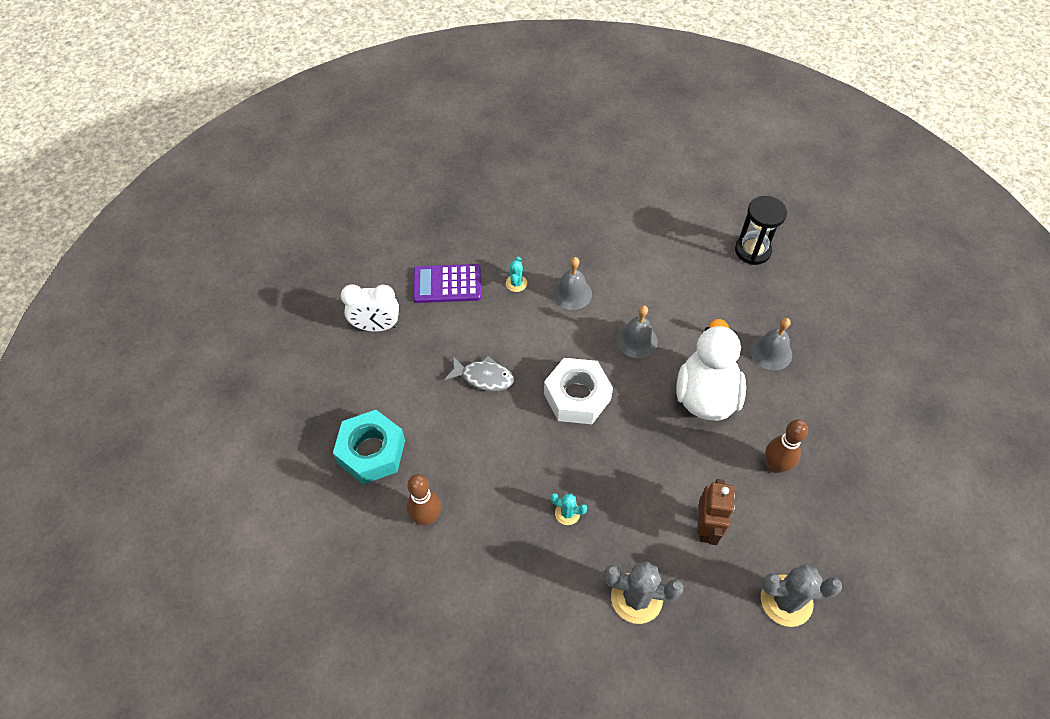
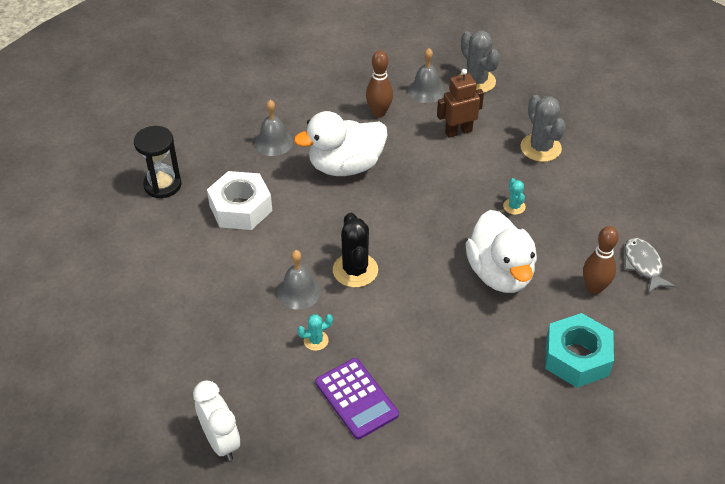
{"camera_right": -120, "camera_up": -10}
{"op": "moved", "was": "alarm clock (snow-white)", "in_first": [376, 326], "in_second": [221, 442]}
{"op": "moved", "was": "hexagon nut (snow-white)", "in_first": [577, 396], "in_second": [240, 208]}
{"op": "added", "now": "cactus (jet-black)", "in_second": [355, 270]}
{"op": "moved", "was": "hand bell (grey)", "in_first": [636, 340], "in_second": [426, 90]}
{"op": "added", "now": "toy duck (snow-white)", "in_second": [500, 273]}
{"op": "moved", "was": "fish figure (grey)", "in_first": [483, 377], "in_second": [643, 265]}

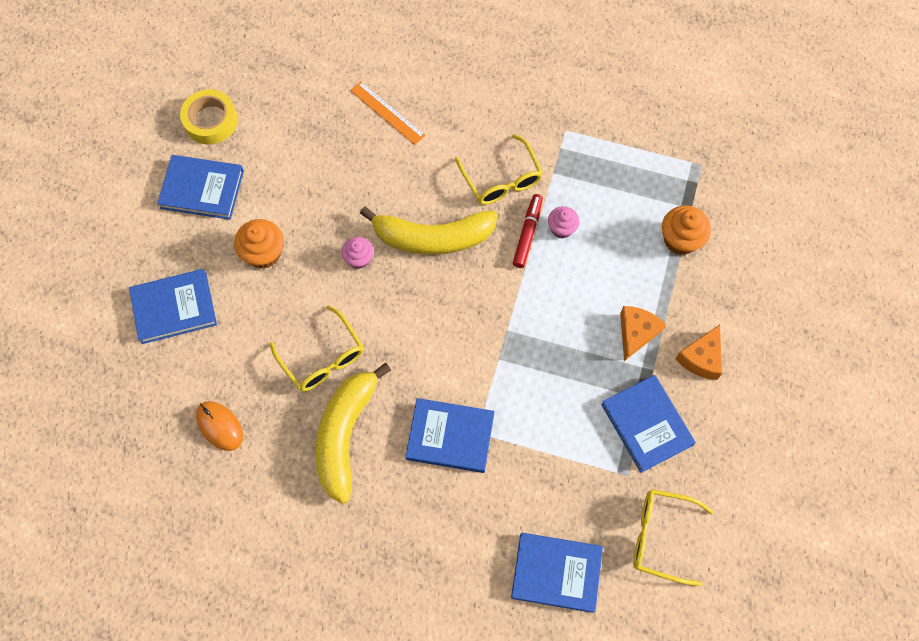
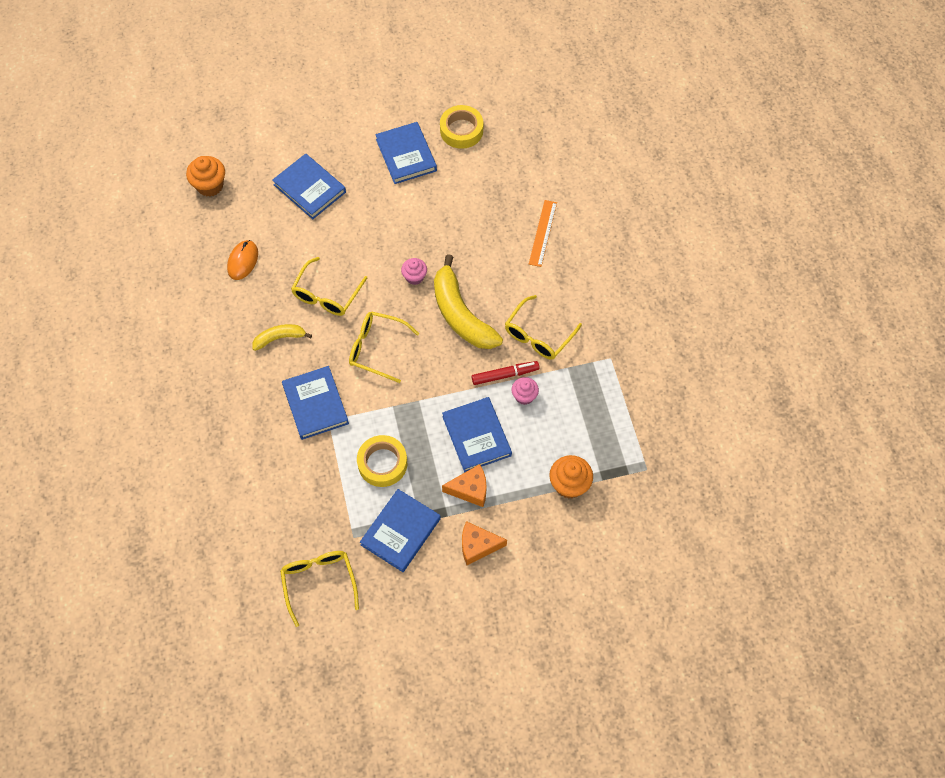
{"camera_right": 60, "camera_up": -5}
{"op": "moved", "was": "fairy cake (orange)", "in_first": [264, 253], "in_second": [210, 185]}
{"op": "resized", "was": "banana (yellow)", "in_first": [345, 434], "in_second": [279, 338], "ratio": 0.52}
{"op": "added", "now": "glasses (yellow)", "in_second": [376, 348]}
{"op": "added", "now": "tape (yellow)", "in_second": [382, 463]}
{"op": "moved", "was": "book (royal blue)", "in_first": [556, 573], "in_second": [476, 436]}

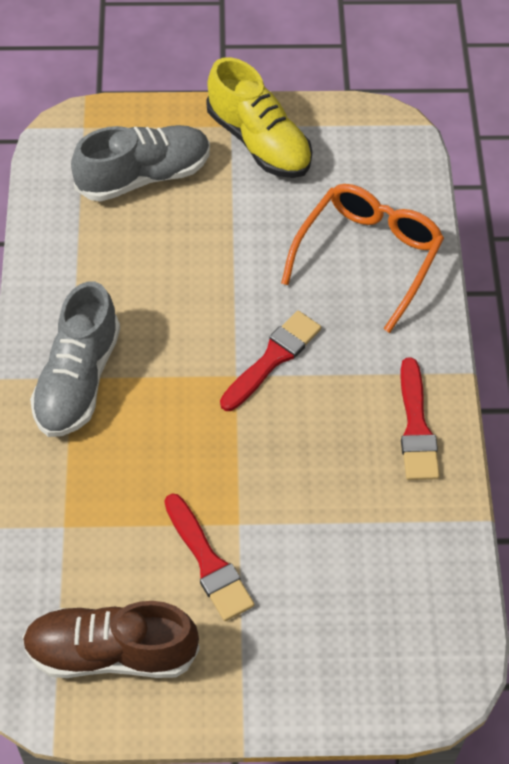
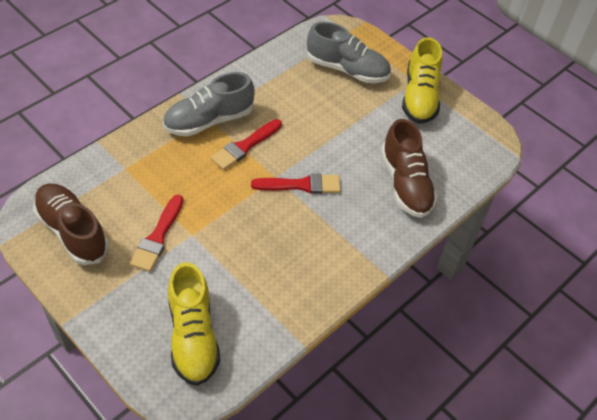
{"camera_right": 45, "camera_up": -5}
{"op": "added", "now": "lace-up shoe (yellow)", "in_second": [193, 336]}
{"op": "moved", "was": "brush (scarlet)", "in_first": [416, 427], "in_second": [245, 146]}
{"op": "replaced", "was": "glasses (orange)", "now": "lace-up shoe (dark brown)", "in_first": [368, 257], "in_second": [405, 183]}

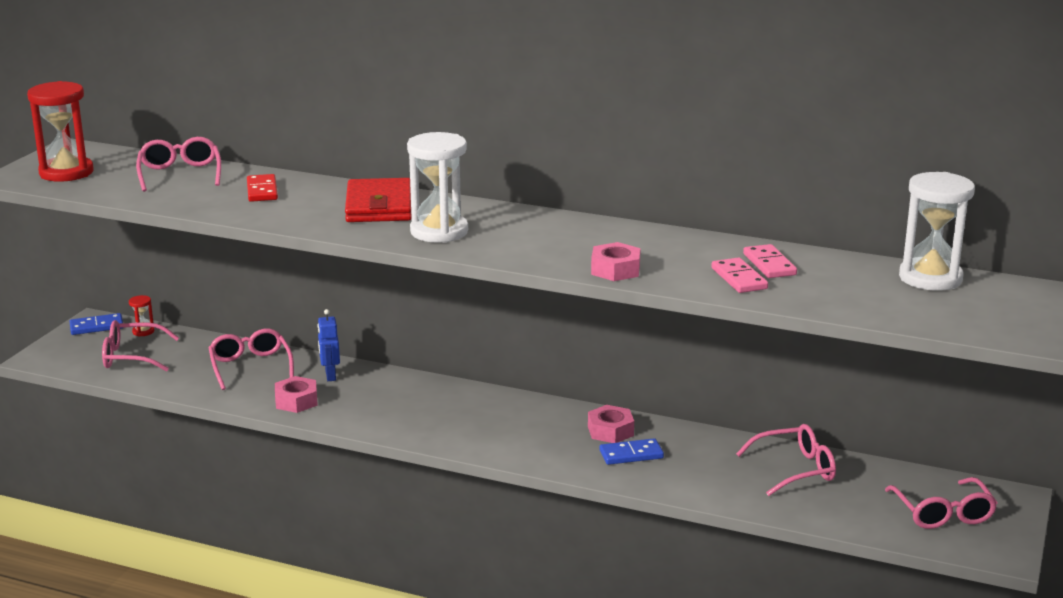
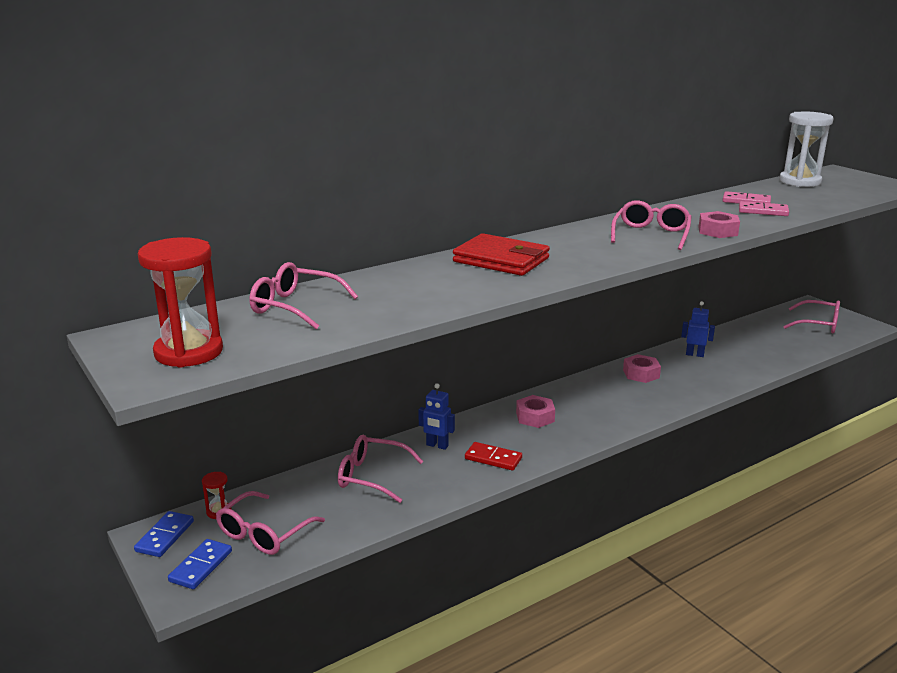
{"camera_right": -55, "camera_up": 0}
{"op": "moved", "was": "domino (royal blue)", "in_first": [631, 454], "in_second": [201, 566]}
{"op": "moved", "was": "domino (scarlet)", "in_first": [262, 191], "in_second": [493, 458]}
{"op": "moved", "was": "hexagon nut (rose-pink)", "in_first": [296, 401], "in_second": [535, 417]}
{"op": "moved", "was": "glasses (rose-pink)", "in_first": [795, 469], "in_second": [651, 234]}
{"op": "added", "now": "robot (royal blue)", "in_second": [694, 354]}
{"op": "removed", "was": "hourglass (snow-white)", "in_first": [439, 232]}

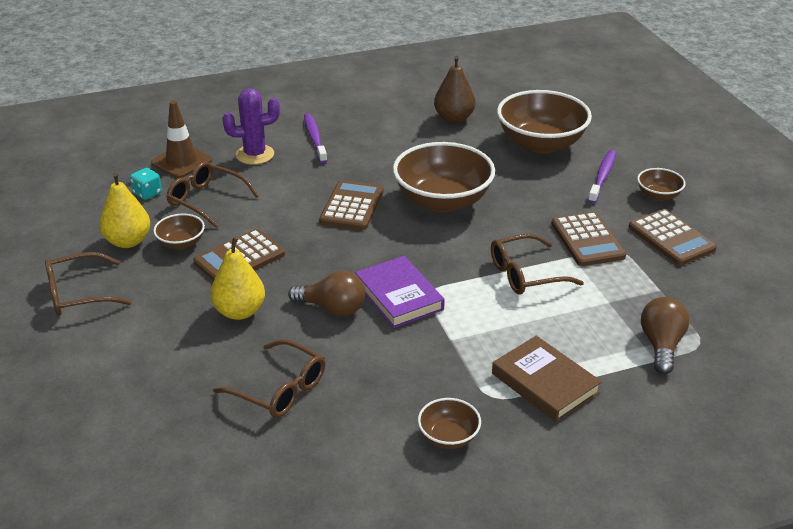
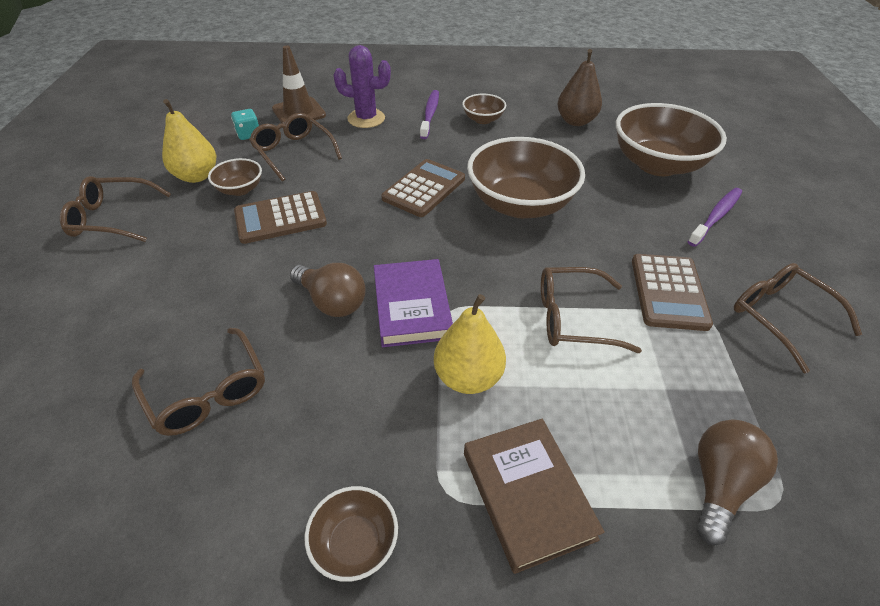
{"camera_right": 20, "camera_up": 10}
{"op": "moved", "was": "pear fruit (yellow)", "in_first": [240, 311], "in_second": [468, 377]}
{"op": "moved", "was": "serving bowl (dark brown)", "in_first": [658, 195], "in_second": [483, 119]}
{"op": "replaced", "was": "adding machine (dark brown)", "now": "glasses (dark brown)", "in_first": [671, 238], "in_second": [781, 317]}

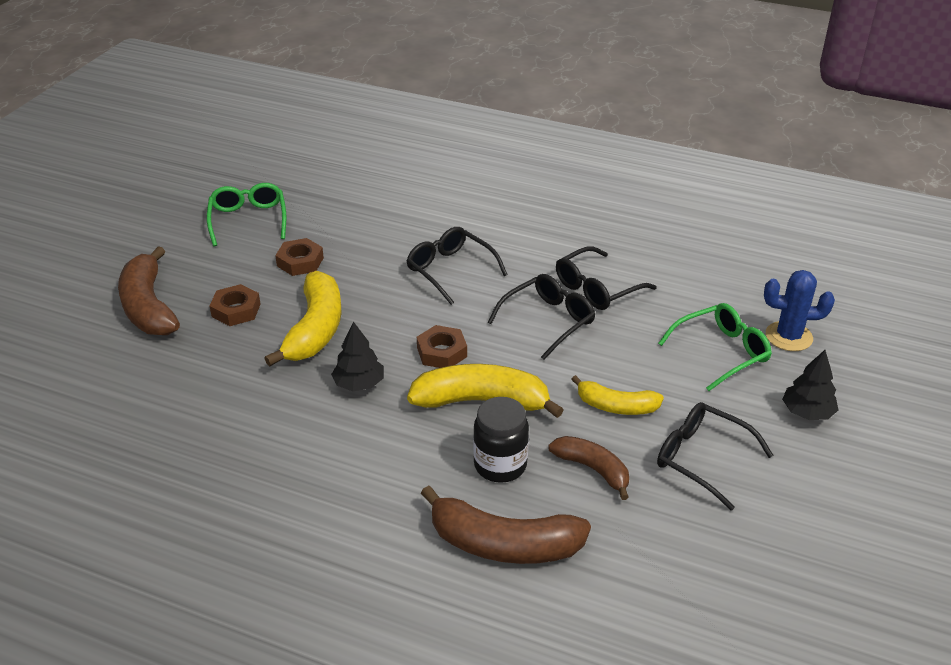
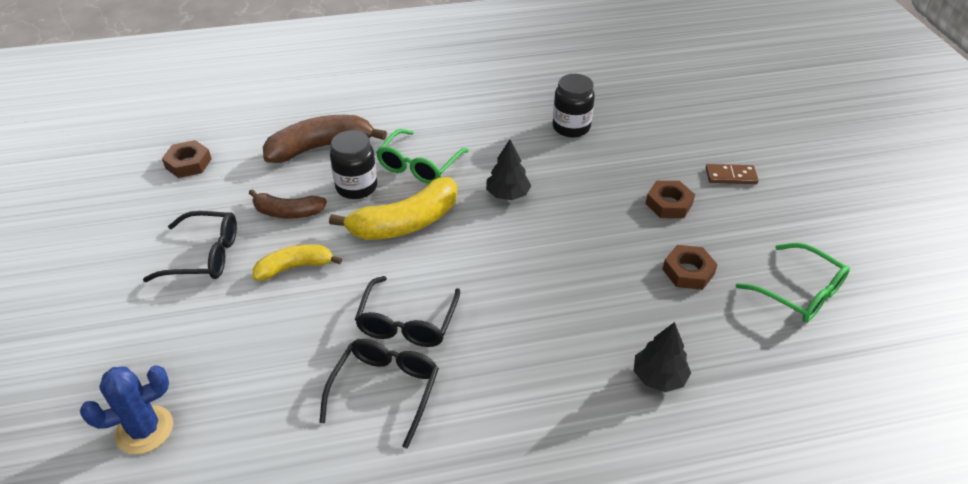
{"camera_right": 145, "camera_up": 5}
{"op": "moved", "was": "hexagon nut (dark brown)", "in_first": [441, 352], "in_second": [188, 163]}
{"op": "moved", "was": "glasses (green)", "in_first": [721, 352], "in_second": [419, 165]}
{"op": "added", "now": "jar (jet-black)", "in_second": [571, 127]}
{"op": "moved", "was": "fir tree (jet-black)", "in_first": [807, 412], "in_second": [659, 377]}
{"op": "replaced", "was": "banana (dark brown)", "now": "domino (dark brown)", "in_first": [148, 307], "in_second": [730, 176]}
{"op": "removed", "was": "banana (yellow)", "in_first": [315, 329]}
{"op": "removed", "was": "glasses (jet-black)", "in_first": [450, 270]}

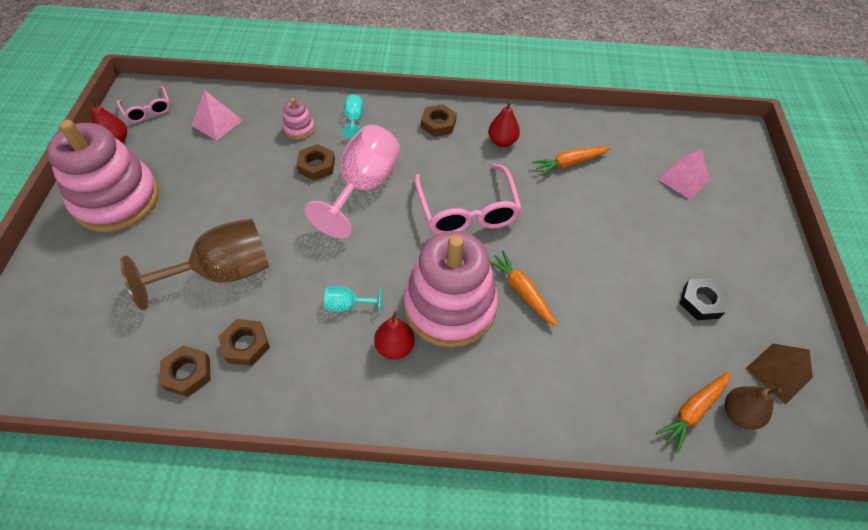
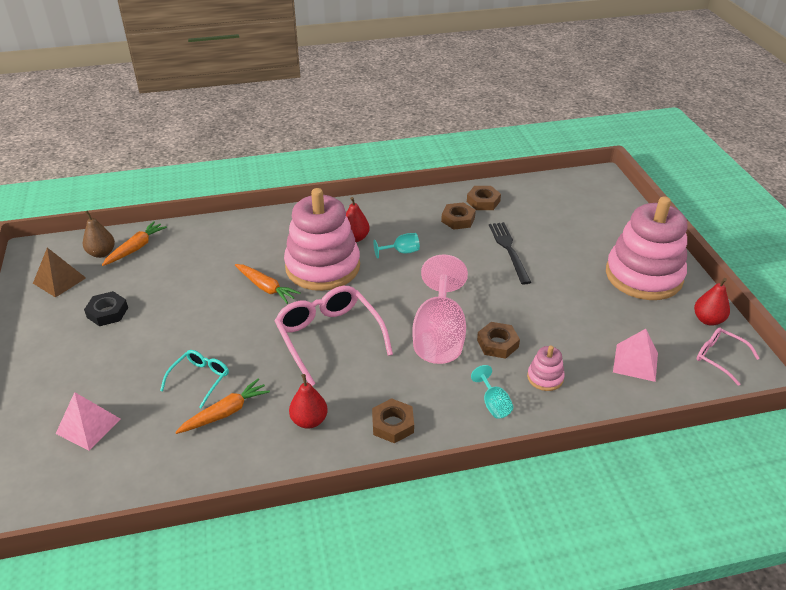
{"camera_right": 165, "camera_up": -15}
{"op": "added", "now": "glasses (aqua)", "in_second": [200, 379]}
{"op": "replaced", "was": "chalice (dark brown)", "now": "table fork (jet-black)", "in_first": [222, 273], "in_second": [509, 250]}

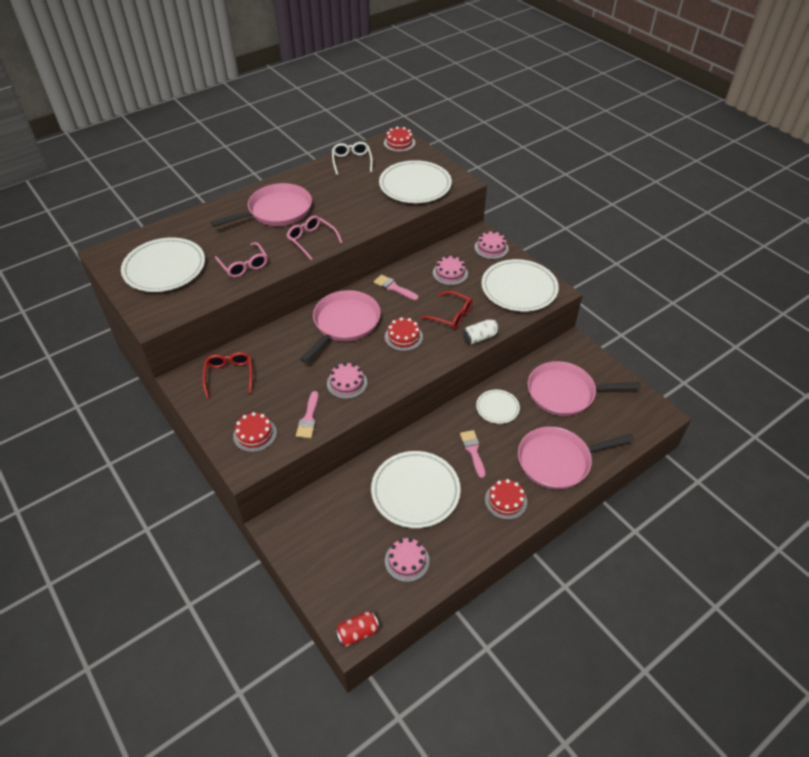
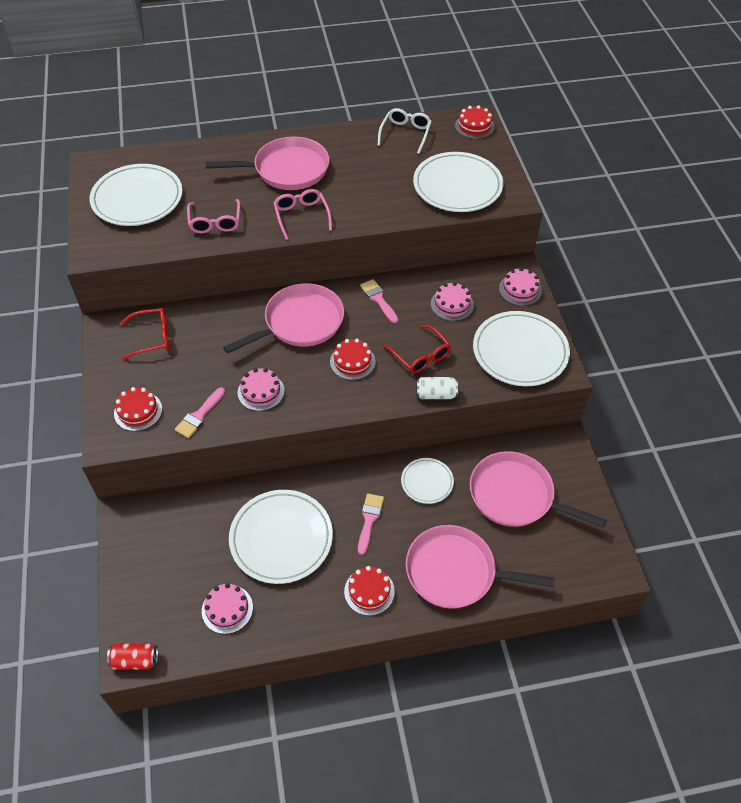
{"camera_right": 25, "camera_up": 5}
{"op": "turned", "was": "glasses (scarlet)", "in_first": [229, 375], "in_second": [152, 337], "clockwise": 60}

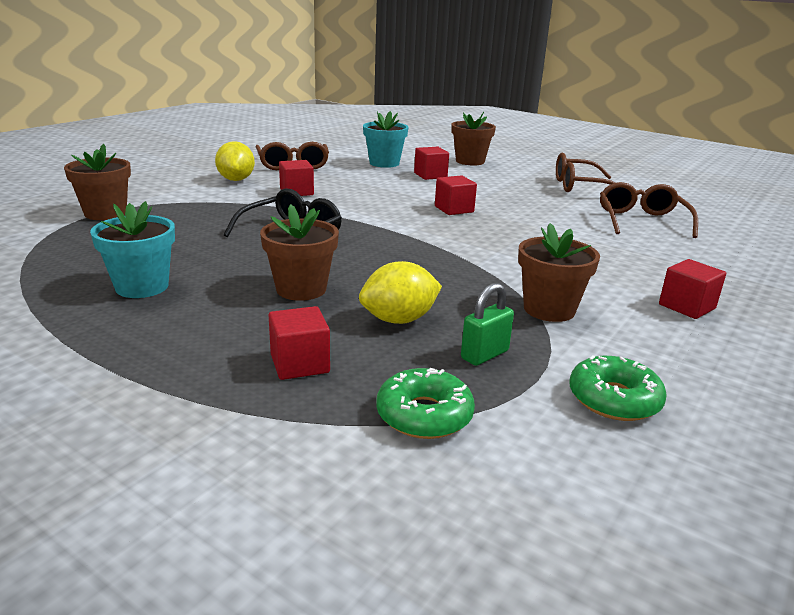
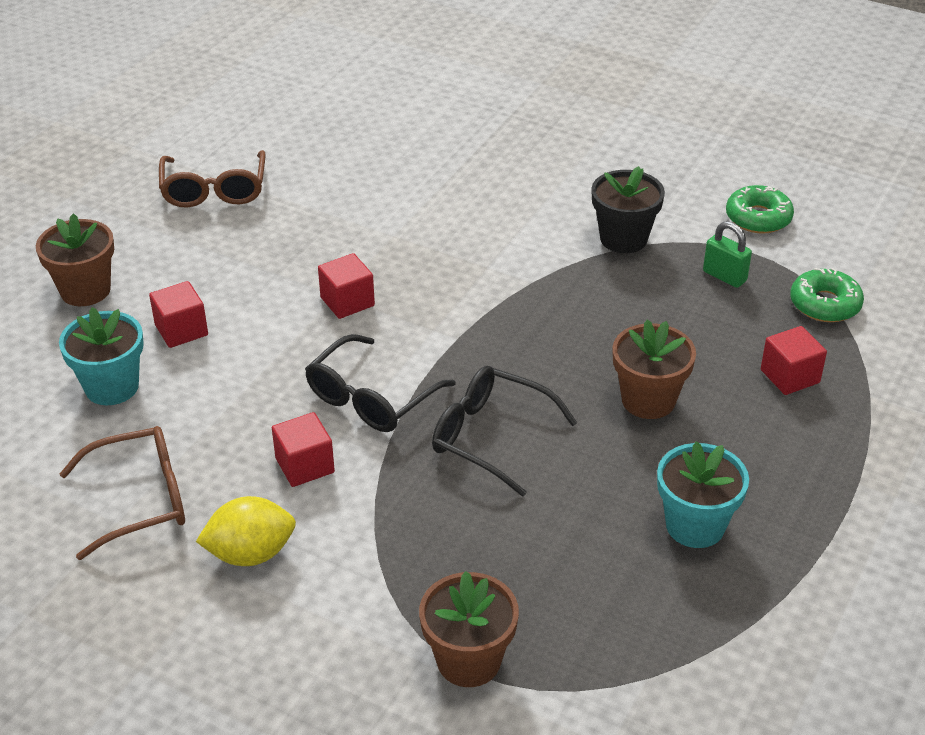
{"camera_right": -95, "camera_up": 15}
{"op": "added", "now": "glasses (jet-black)", "in_second": [372, 397]}
{"op": "recoloured", "was": "flower pot (dark brown)", "now": "flower pot (jet-black)", "in_first": [549, 309], "in_second": [623, 239]}
{"op": "removed", "was": "lemon (yellow)", "in_first": [399, 320]}
{"op": "removed", "was": "glasses (dark brown)", "in_first": [641, 221]}
{"op": "removed", "was": "block (scarlet)", "in_first": [687, 306]}

